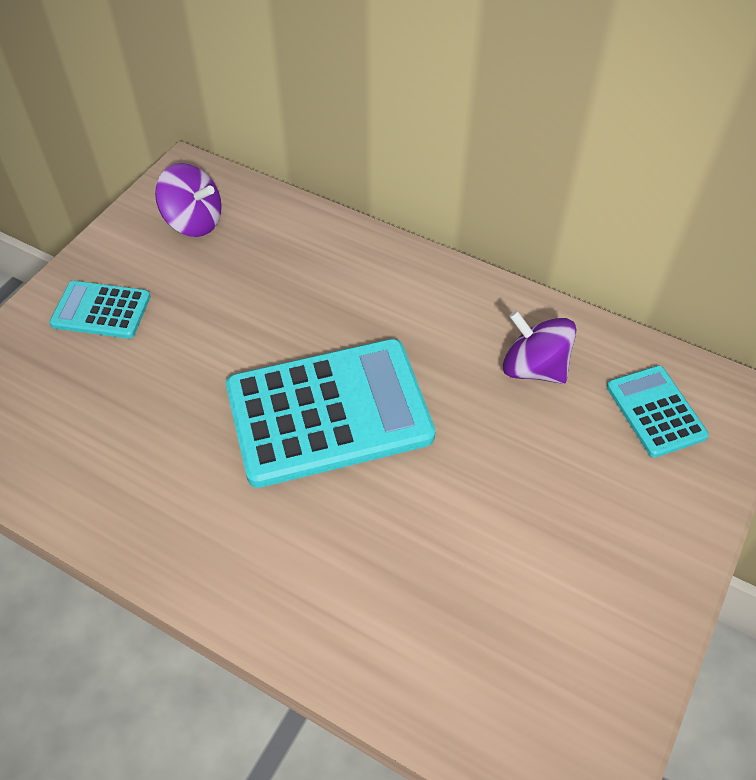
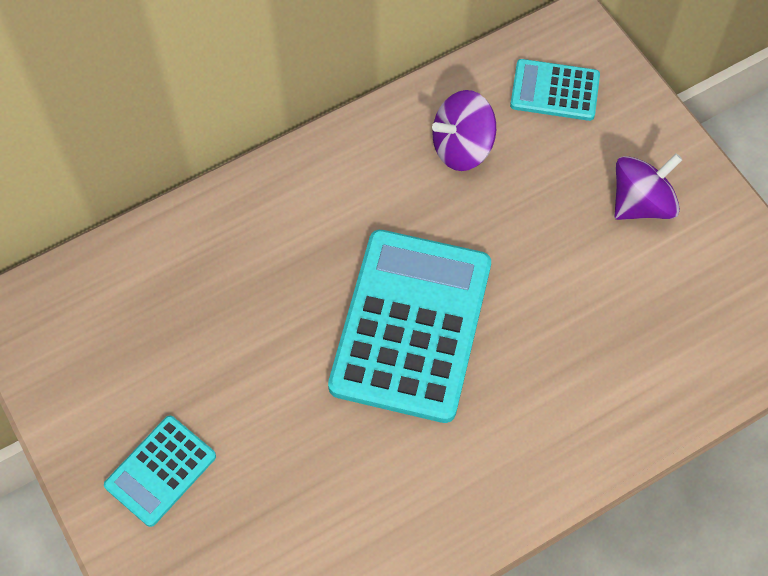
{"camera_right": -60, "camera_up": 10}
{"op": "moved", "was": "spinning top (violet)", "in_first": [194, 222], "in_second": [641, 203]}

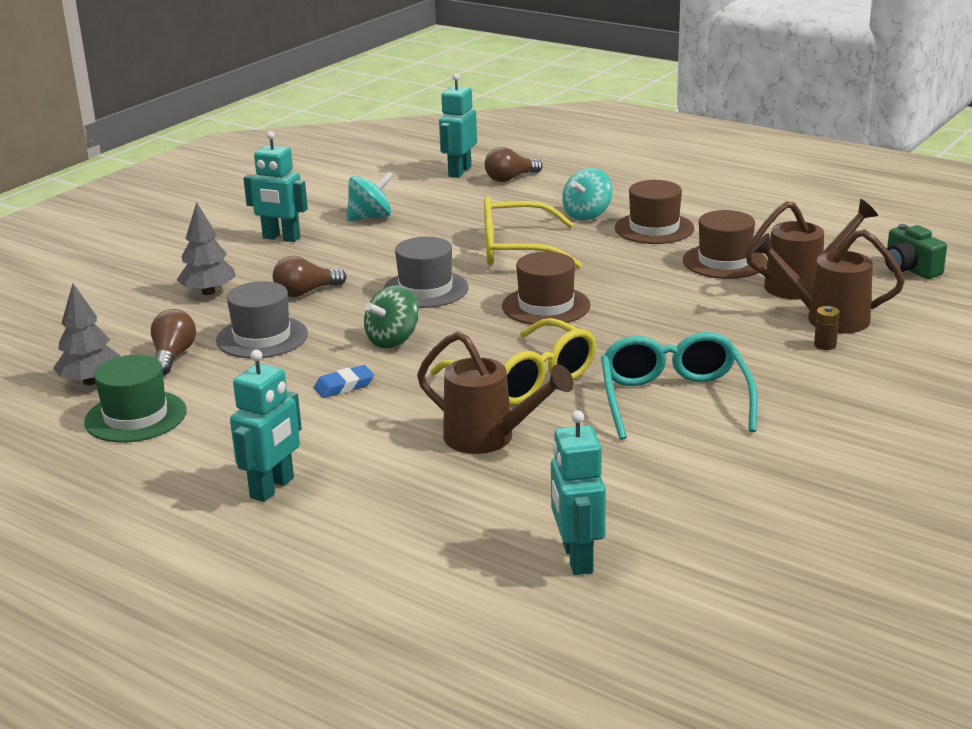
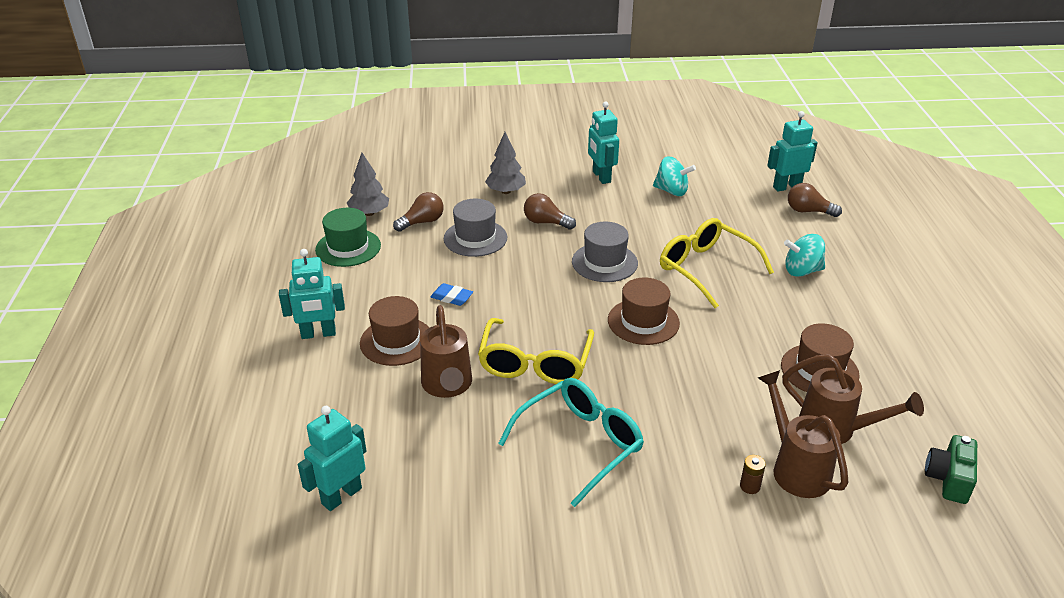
{"camera_right": 50, "camera_up": 10}
{"op": "moved", "was": "hat (dark brown)", "in_first": [654, 228], "in_second": [397, 341]}
{"op": "removed", "was": "spinning top (green)", "in_first": [393, 340]}

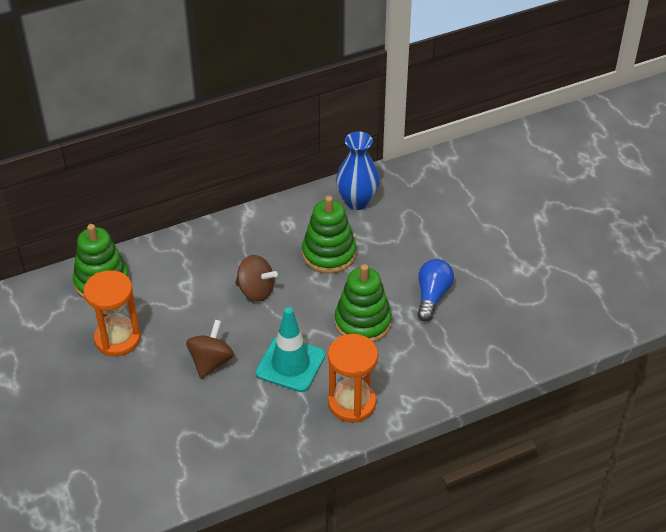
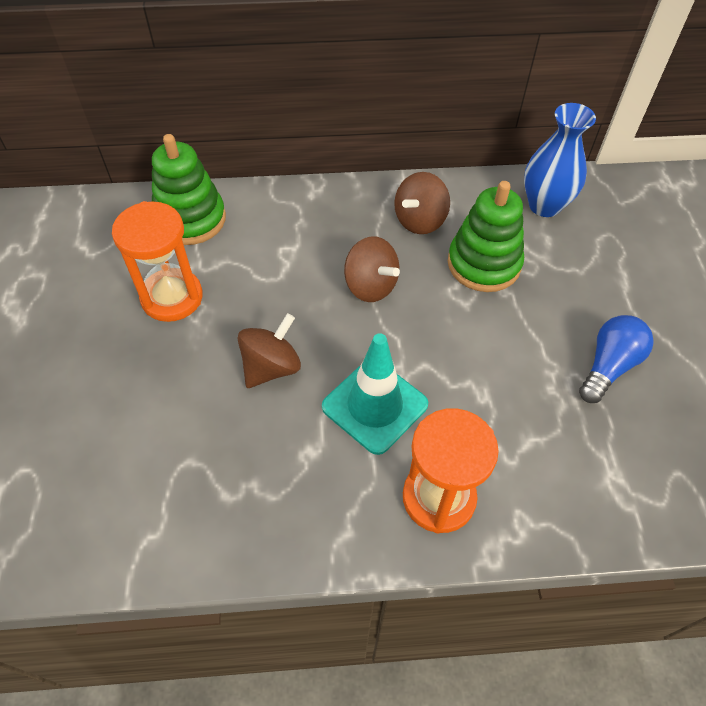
{"camera_right": 20, "camera_up": 10}
{"op": "added", "now": "spinning top (dark brown)", "in_second": [419, 220]}
{"op": "removed", "was": "stacking rings (green)", "in_first": [362, 322]}

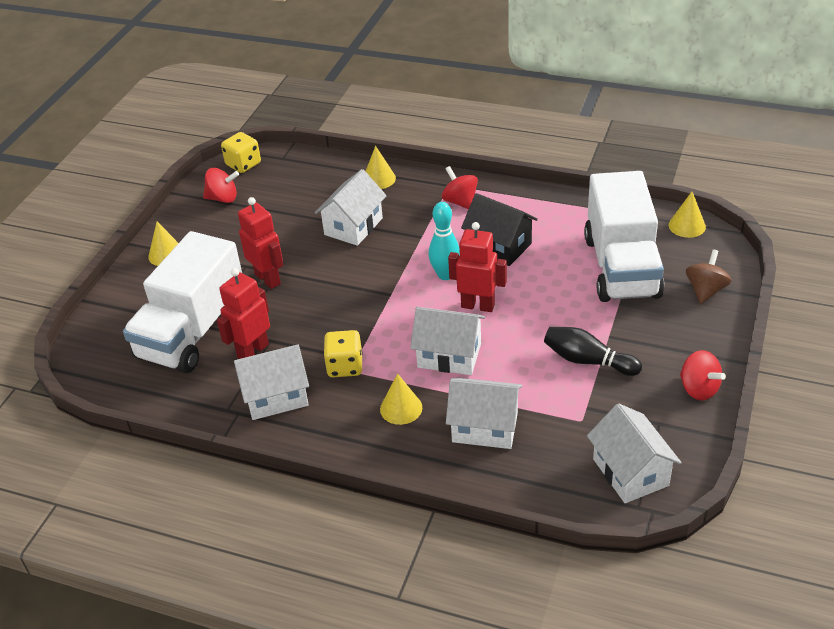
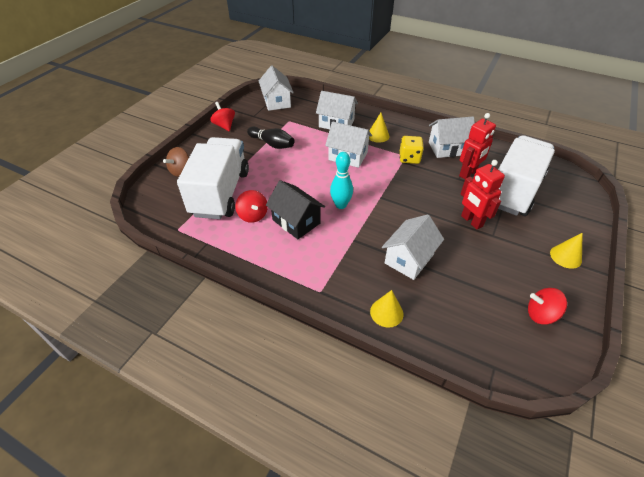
{"camera_right": -175, "camera_up": 5}
{"op": "moved", "was": "spinning top (scarlet)", "in_first": [460, 202], "in_second": [253, 215]}
{"op": "removed", "was": "dice (yellow)", "in_first": [243, 164]}
{"op": "removed", "was": "robot (scarlet)", "in_first": [478, 305]}
{"op": "removed", "was": "cone shape (yellow)", "in_first": [687, 226]}

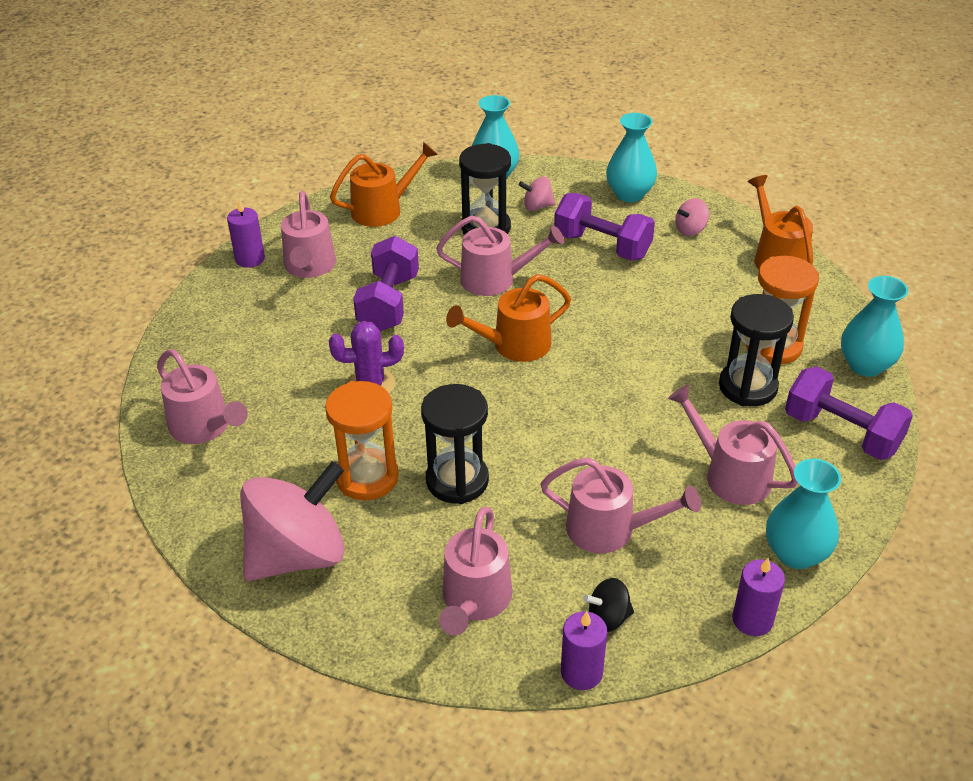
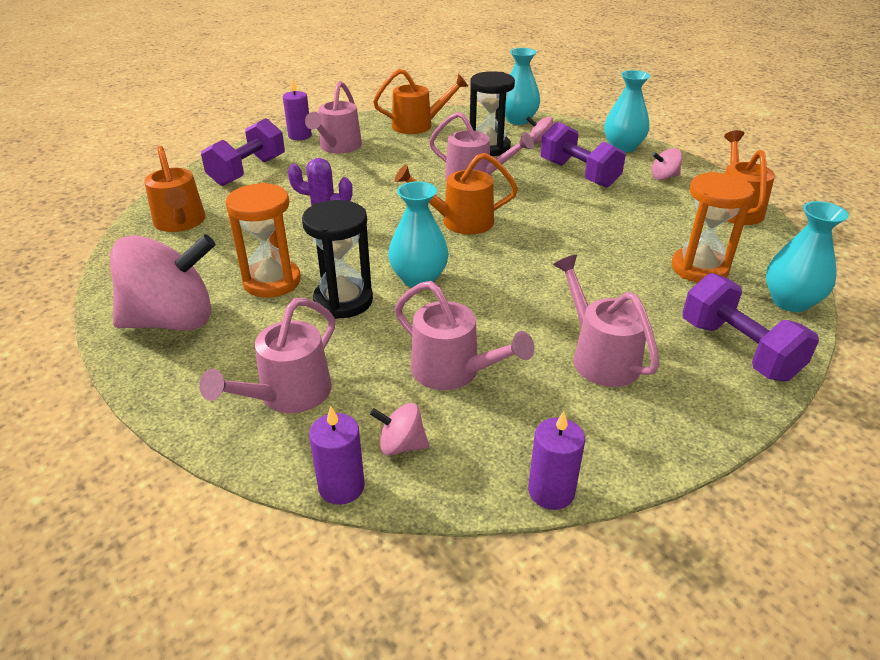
{"camera_right": 20, "camera_up": -5}
{"op": "recoloured", "was": "sprinkling can (rose-pink)", "now": "sprinkling can (orange)", "in_first": [205, 427], "in_second": [180, 223]}
{"op": "moved", "was": "dumbbell (violet)", "in_first": [388, 303], "in_second": [248, 171]}
{"op": "recoloured", "was": "spinning top (jet-black)", "now": "spinning top (rose-pink)", "in_first": [608, 618], "in_second": [401, 445]}
{"op": "moved", "was": "flower vase (aqua)", "in_first": [796, 553], "in_second": [419, 279]}
{"op": "removed", "was": "hourglass (jet-black)", "in_first": [747, 387]}

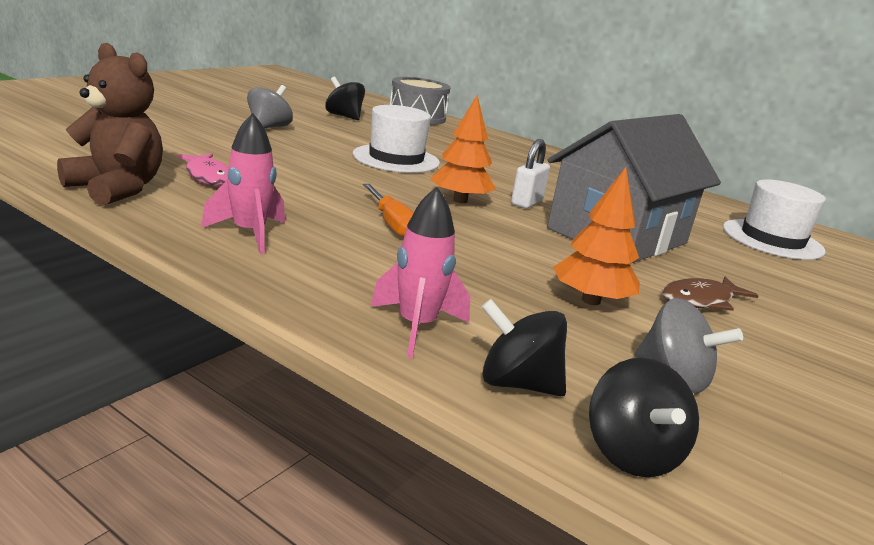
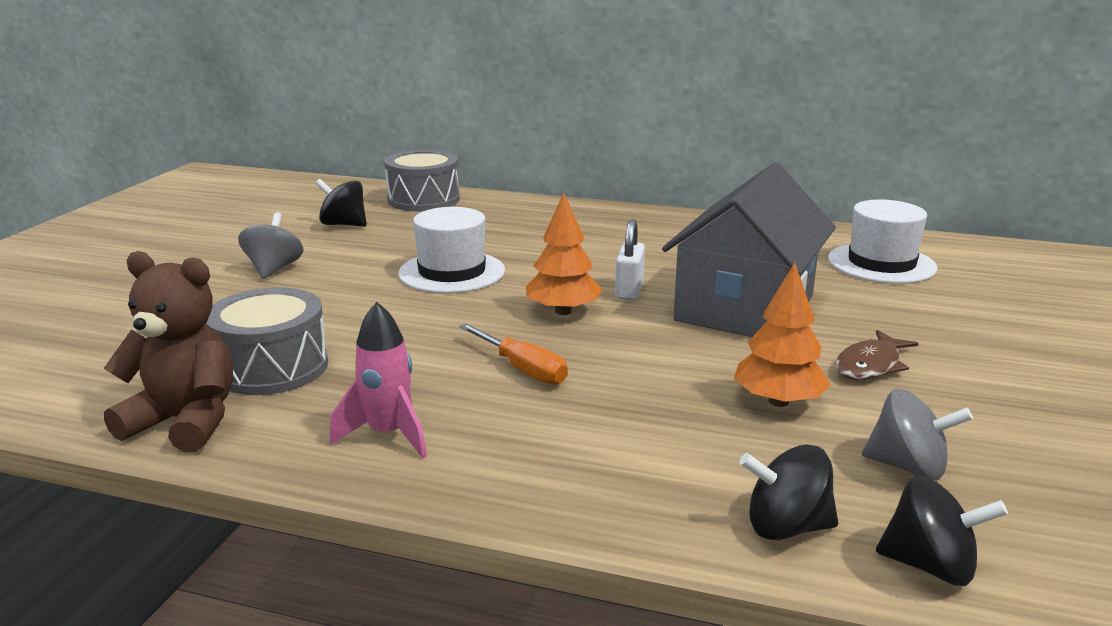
{"camera_right": -15, "camera_up": 0}
{"op": "replaced", "was": "fish figure (rose-pink)", "now": "snare drum (grey)", "in_first": [208, 176], "in_second": [272, 367]}
{"op": "turned", "was": "spinning top (jet-black)", "in_first": [631, 453], "in_second": [930, 566], "clockwise": -45}
{"op": "removed", "was": "rocket (rose-pink)", "in_first": [416, 327]}

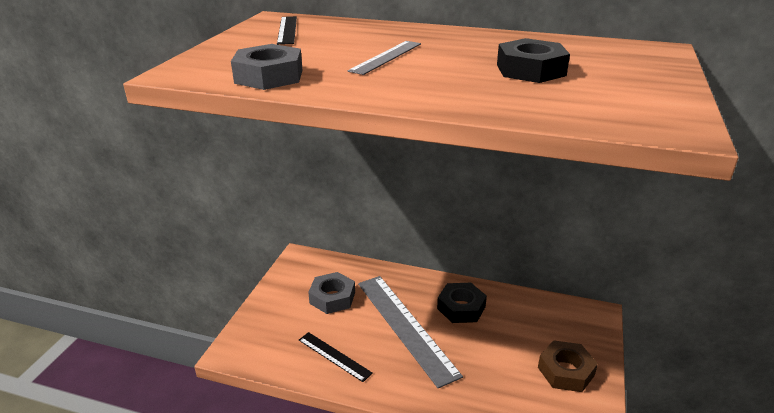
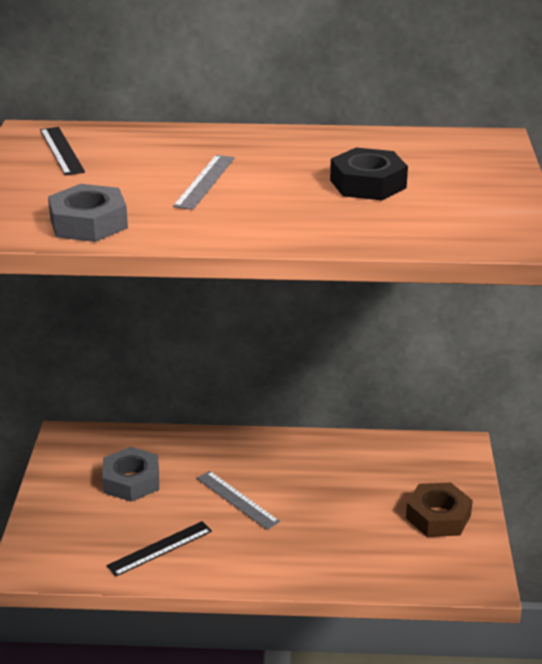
{"camera_right": -15, "camera_up": 0}
{"op": "turned", "was": "straightedge (jet-black)", "in_first": [334, 356], "in_second": [160, 548], "clockwise": -60}
{"op": "resized", "was": "straightedge (grey)", "in_first": [405, 326], "in_second": [237, 499], "ratio": 0.51}
{"op": "removed", "was": "hexagon nut (jet-black)", "in_first": [461, 307]}

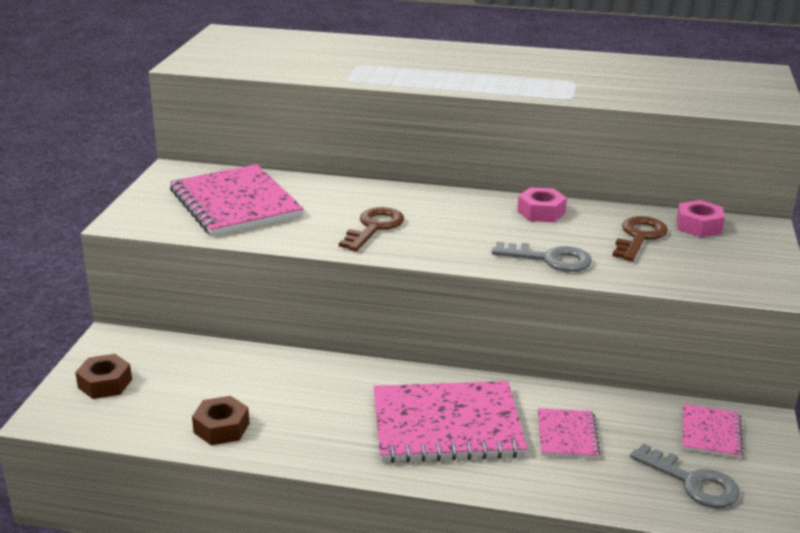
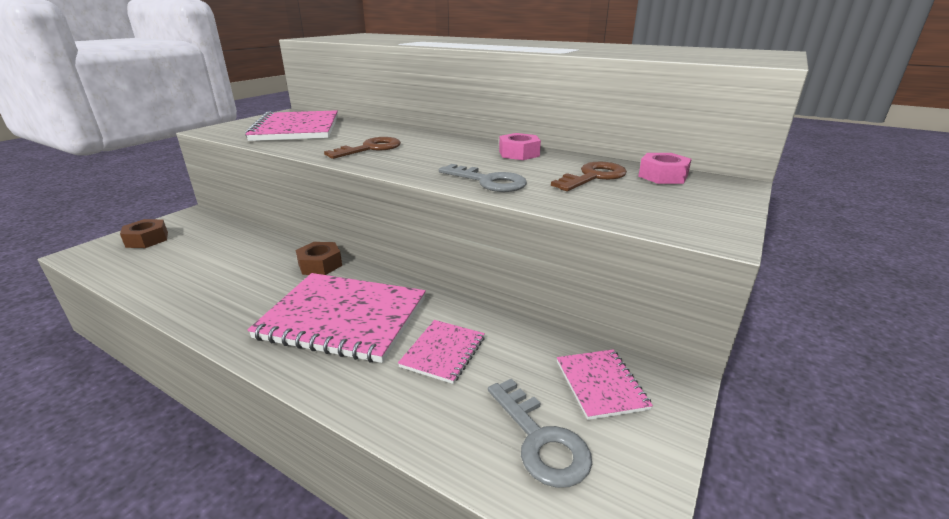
{"camera_right": 20, "camera_up": 0}
{"op": "moved", "was": "hexagon nut (dark brown)", "in_first": [221, 428], "in_second": [320, 265]}
{"op": "turned", "was": "notebook (rose-pink)", "in_first": [710, 433], "in_second": [600, 385], "clockwise": -45}

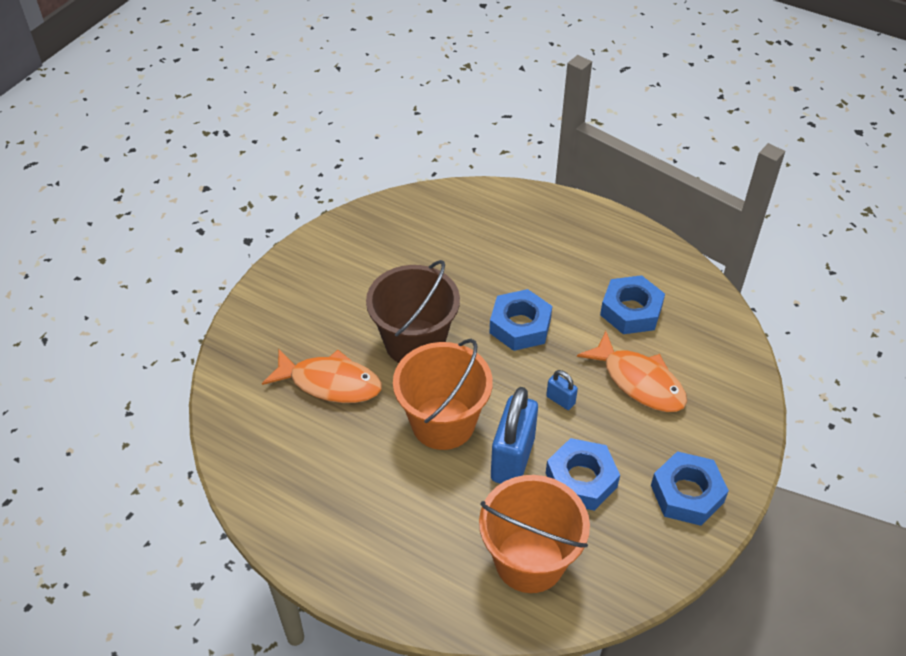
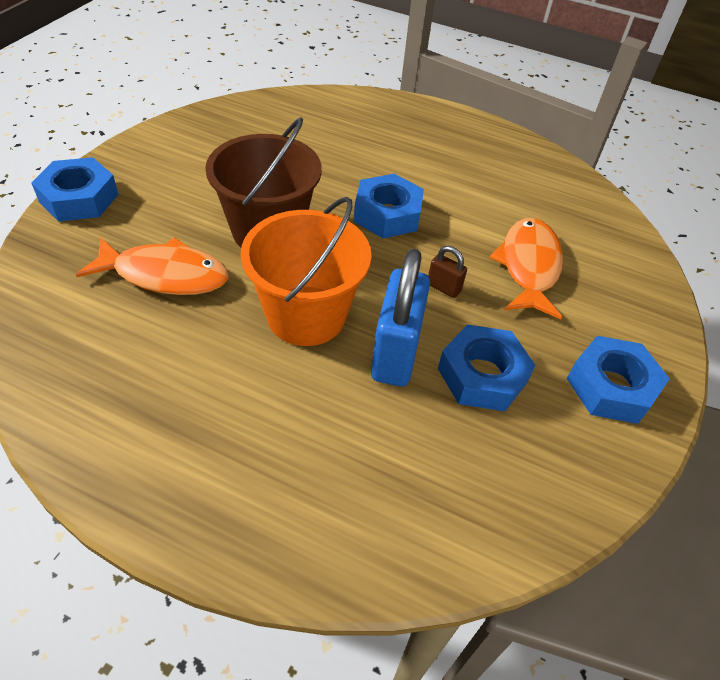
{"camera_right": -10, "camera_up": 0}
{"op": "moved", "was": "hexagon nut (royal blue)", "in_first": [631, 311], "in_second": [79, 198]}
{"op": "recoloured", "was": "lock (royal blue)", "now": "lock (dark brown)", "in_first": [560, 400], "in_second": [443, 288]}
{"op": "turned", "was": "fish figure (orange)", "in_first": [639, 381], "in_second": [528, 267], "clockwise": -120}
{"op": "removed", "was": "pail (orange)", "in_first": [529, 560]}

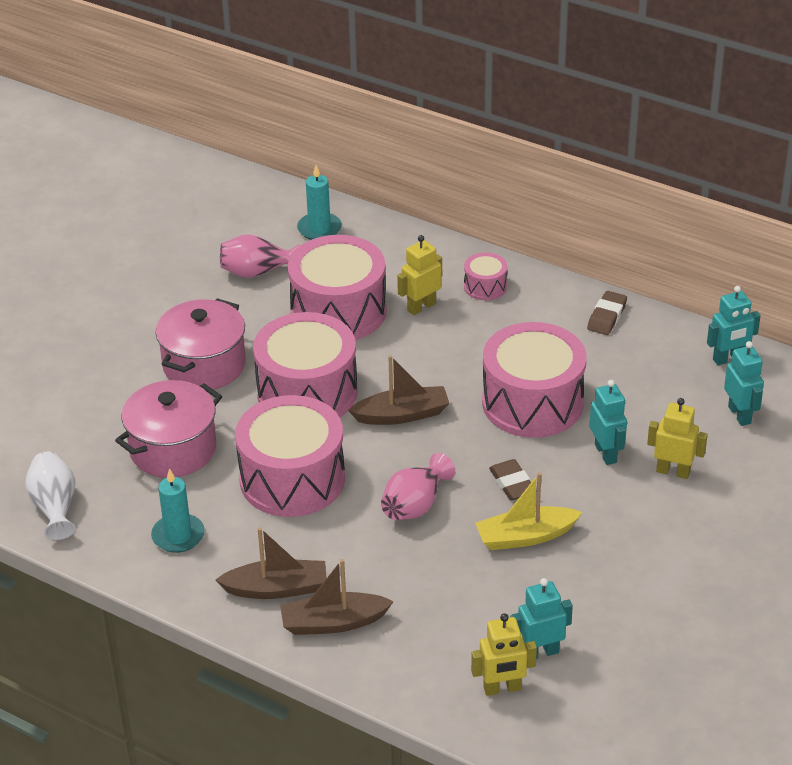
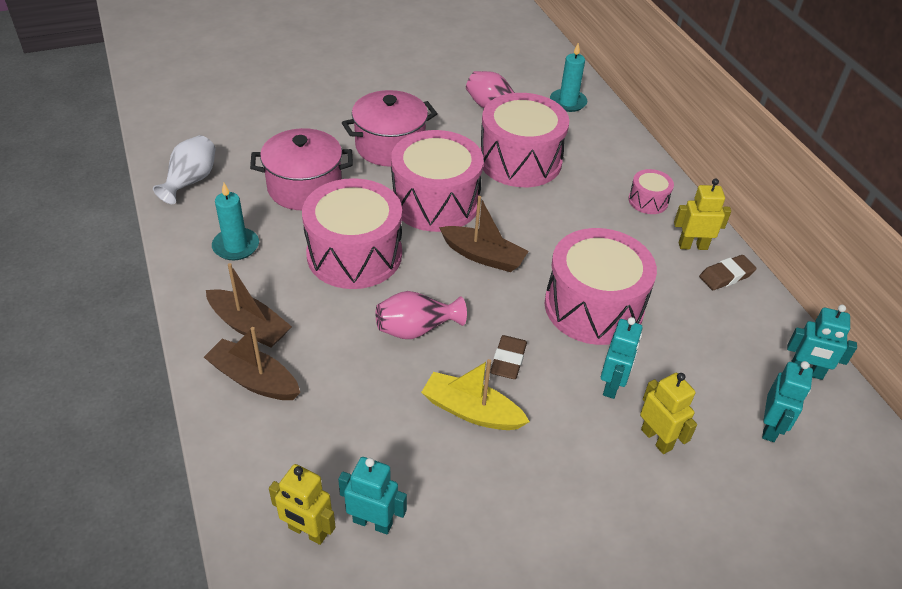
{"camera_right": 35, "camera_up": 5}
{"op": "moved", "was": "robot (yellow)", "in_first": [421, 307], "in_second": [692, 246]}

